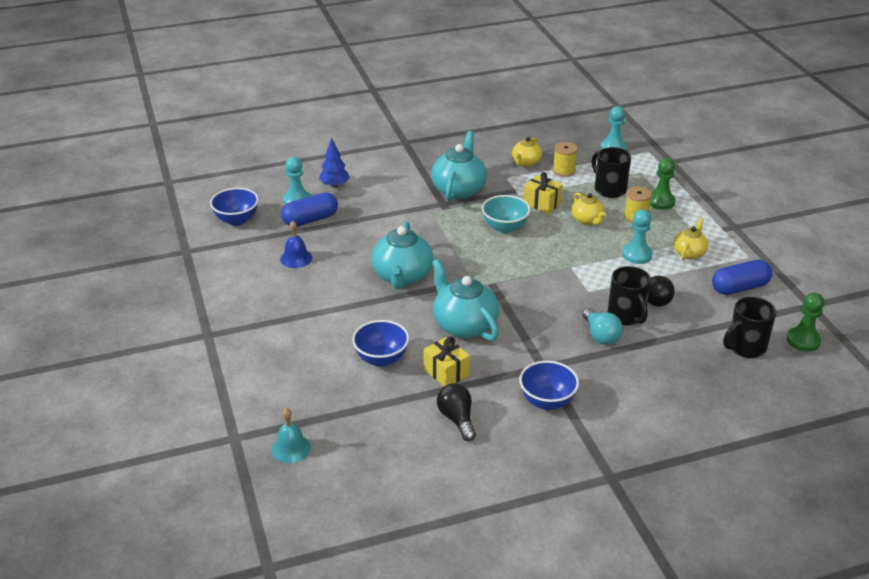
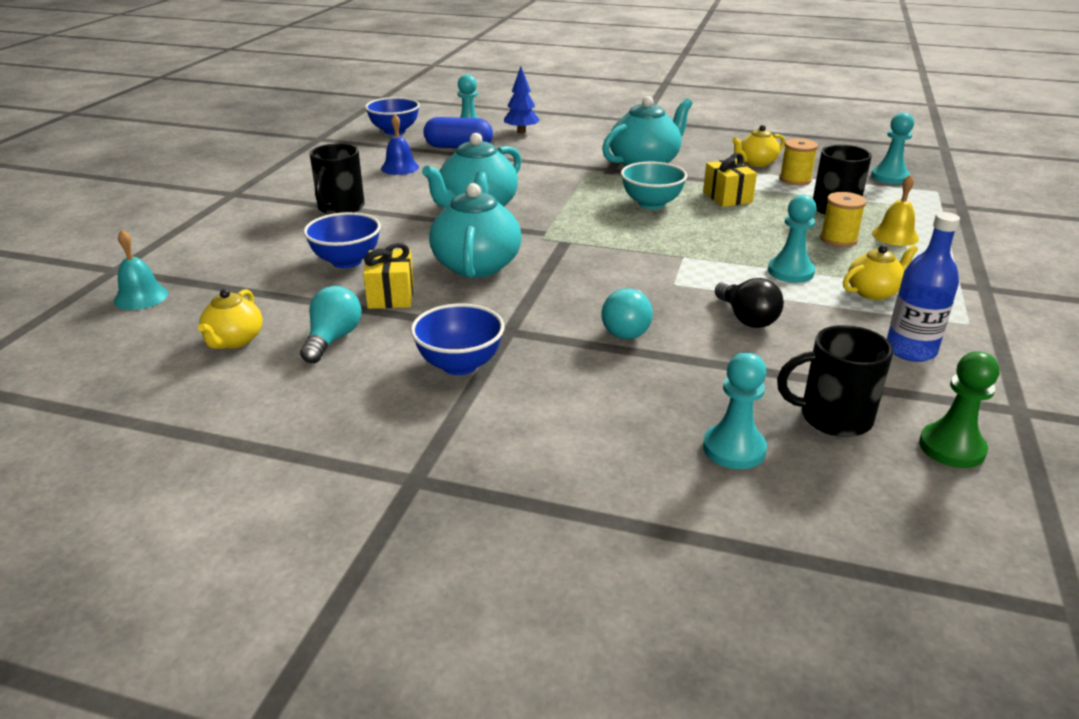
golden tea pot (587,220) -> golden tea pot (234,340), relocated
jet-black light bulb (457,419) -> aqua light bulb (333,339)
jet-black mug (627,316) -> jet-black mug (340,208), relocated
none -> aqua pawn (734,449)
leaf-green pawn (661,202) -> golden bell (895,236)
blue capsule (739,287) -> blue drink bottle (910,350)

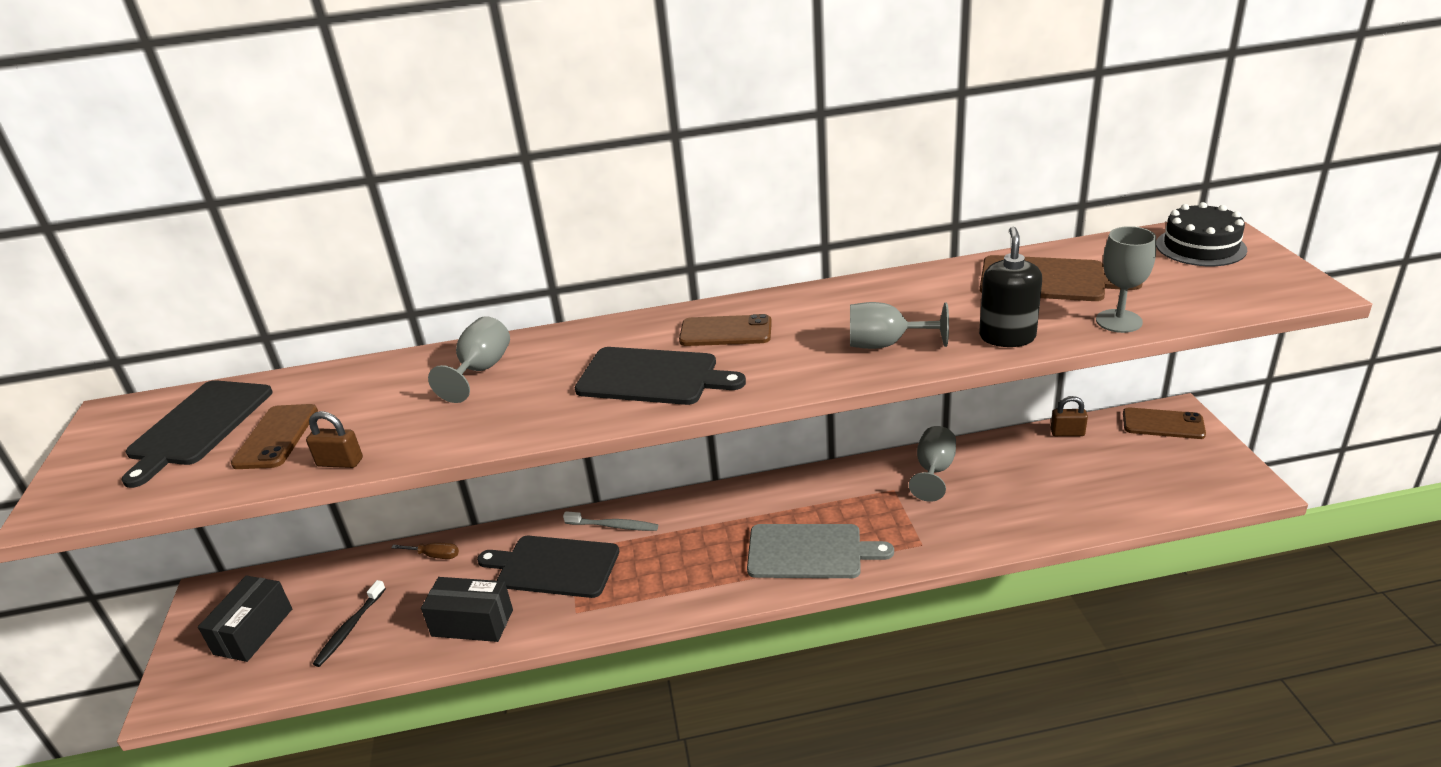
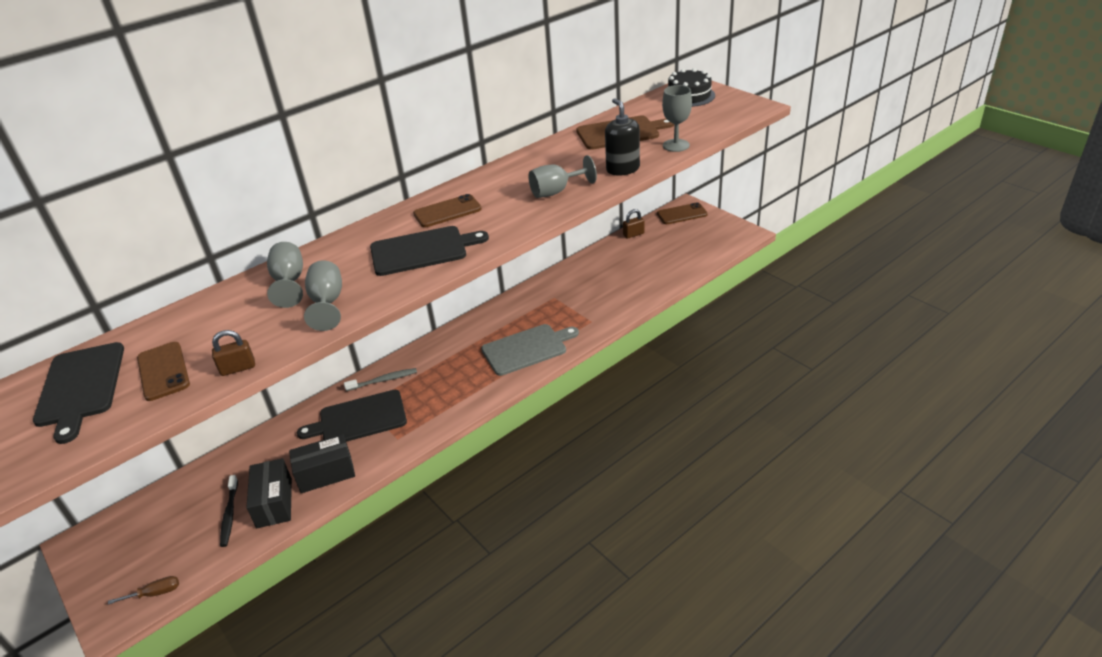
russet hand screwdriver (434,555) -> russet hand screwdriver (155,593), relocated
jet-black package (253,631) -> jet-black package (274,503), relocated
gray goblet (934,471) -> gray goblet (327,303), relocated

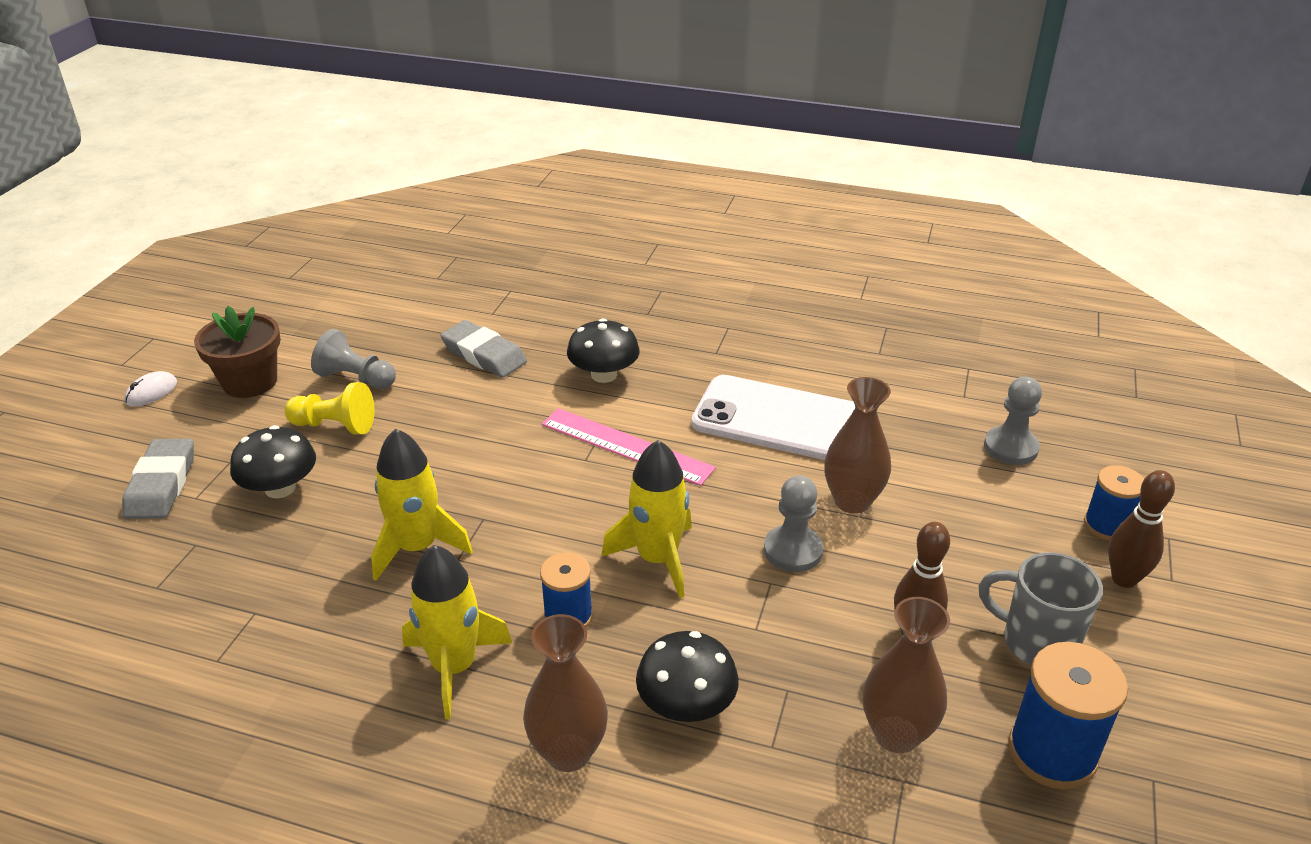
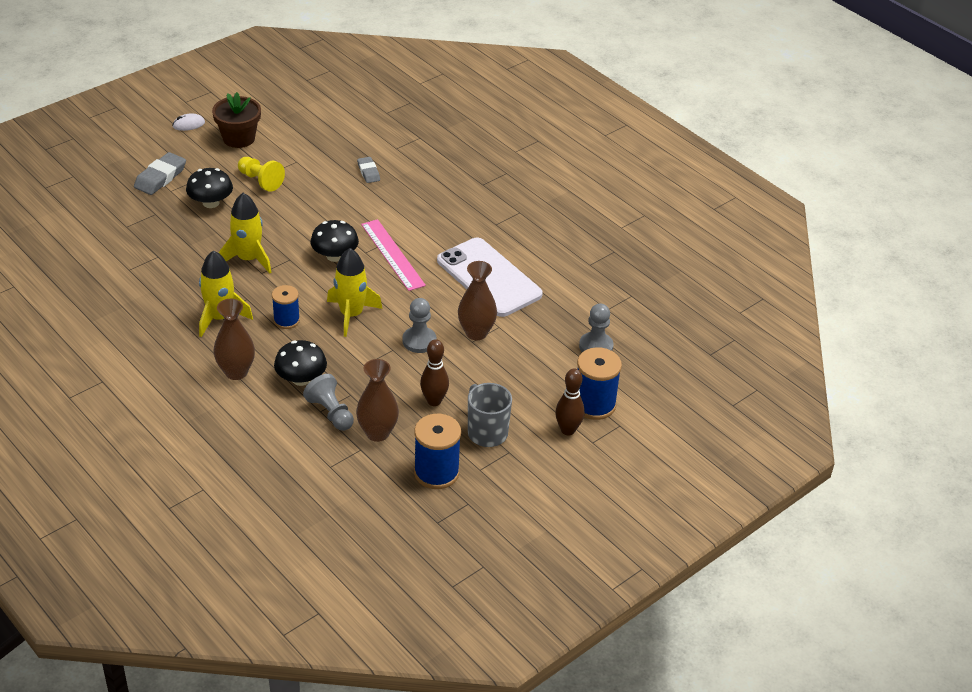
gray pawn (356,379) -> gray pawn (331,413), relocated
jet-black toadstool (604,375) -> jet-black toadstool (335,256), relocated
gray pencil eraser (484,355) -> gray pencil eraser (368,172), x0.61
blue reel of thread (1106,525) -> blue reel of thread (594,405), x1.58

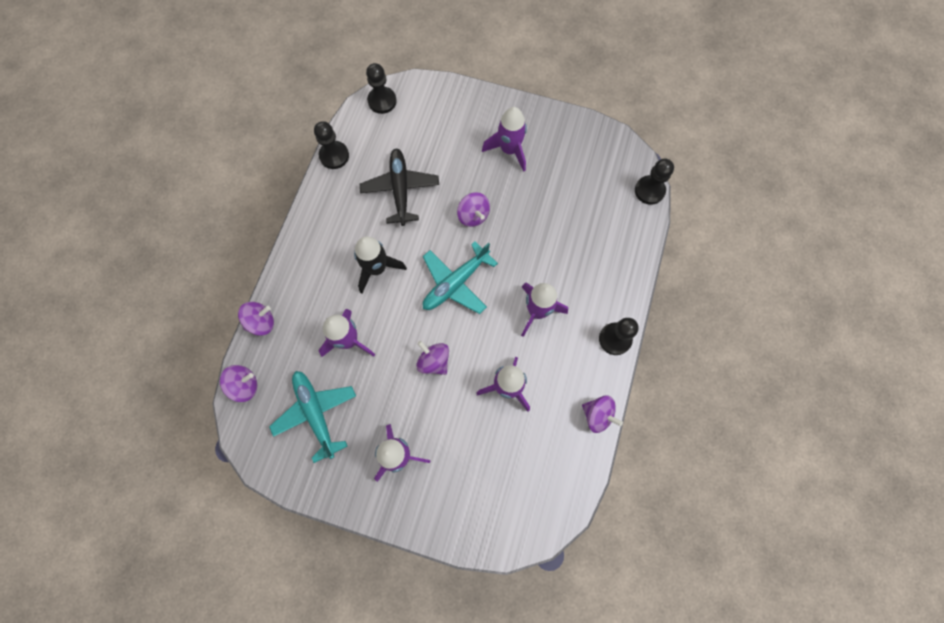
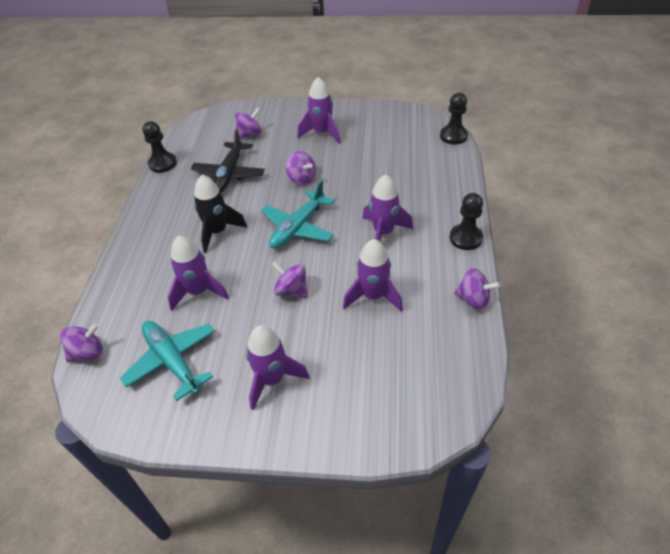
jet-black aeroplane (400,189) -> jet-black aeroplane (229,174), 150 degrees counterclockwise
violet toy top (261,322) -> violet toy top (250,134), relocated
jet-black pawn (382,101) -> none

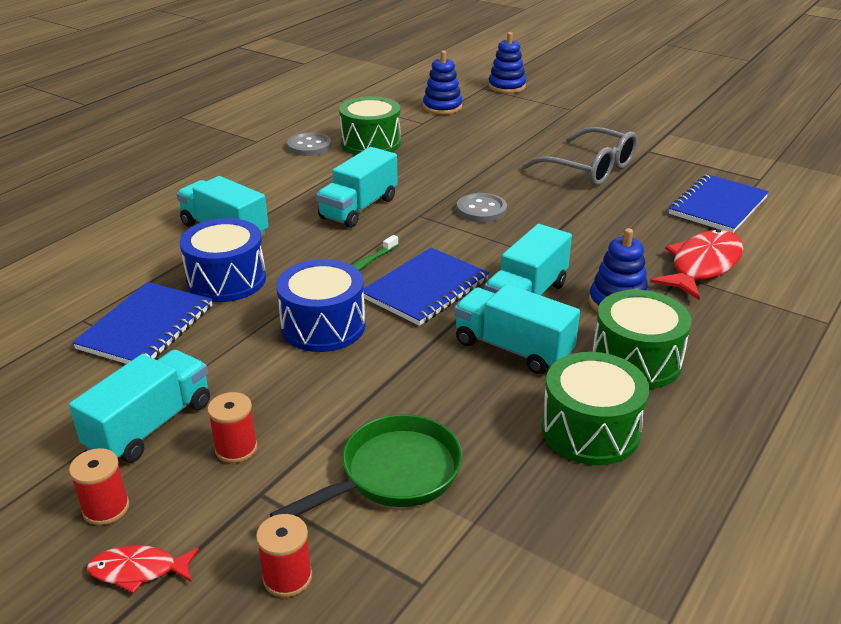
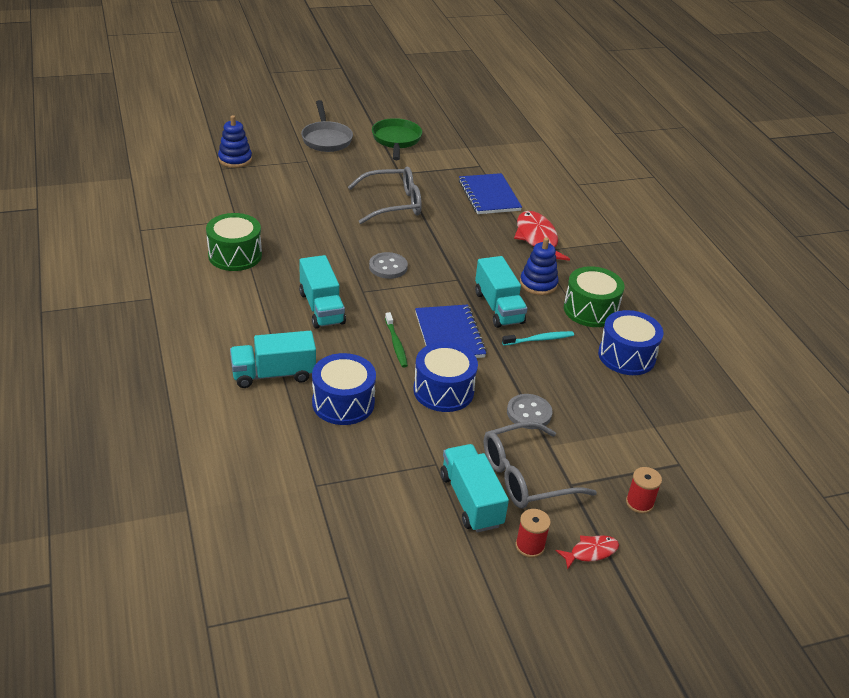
none -> gray pan (326,139)
leaf-green pan (393,474) -> leaf-green pan (396,140), relocated
crimson reel of thread (236,448) -> gray eyeglasses (525,476)
aqua truck (513,348) -> aqua toothbrush (539,339)
gray sewing button (309,146) -> gray sewing button (529,413), relocated
crimson toy fish (138,570) -> crimson toy fish (590,552), 150 degrees counterclockwise
leaf-green toy drum (590,430) -> blue toy drum (626,356)
blue notepad (146,327) -> none
blue stacking rings (442,107) -> none

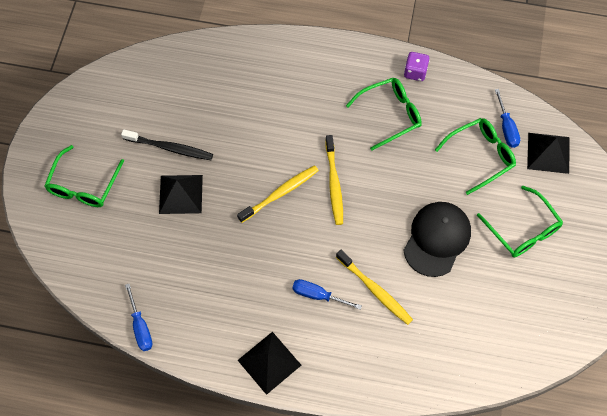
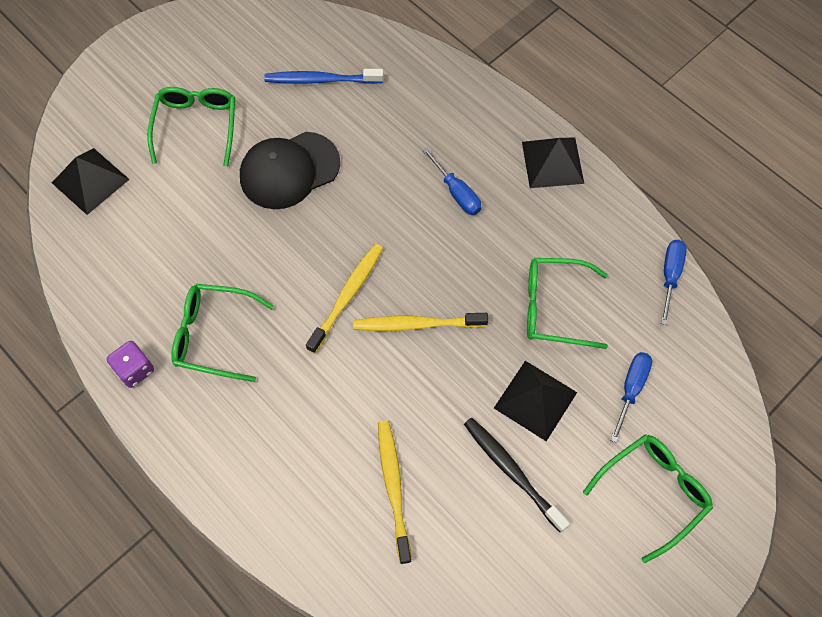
none -> blue toothbrush (321,80)
golden toothbrush (375,290) -> golden toothbrush (393,487), relocated
leaf-green eyeglasses (480,156) -> leaf-green eyeglasses (554,307), relocated
blue hand screwdriver (506,128) -> blue hand screwdriver (631,388), relocated

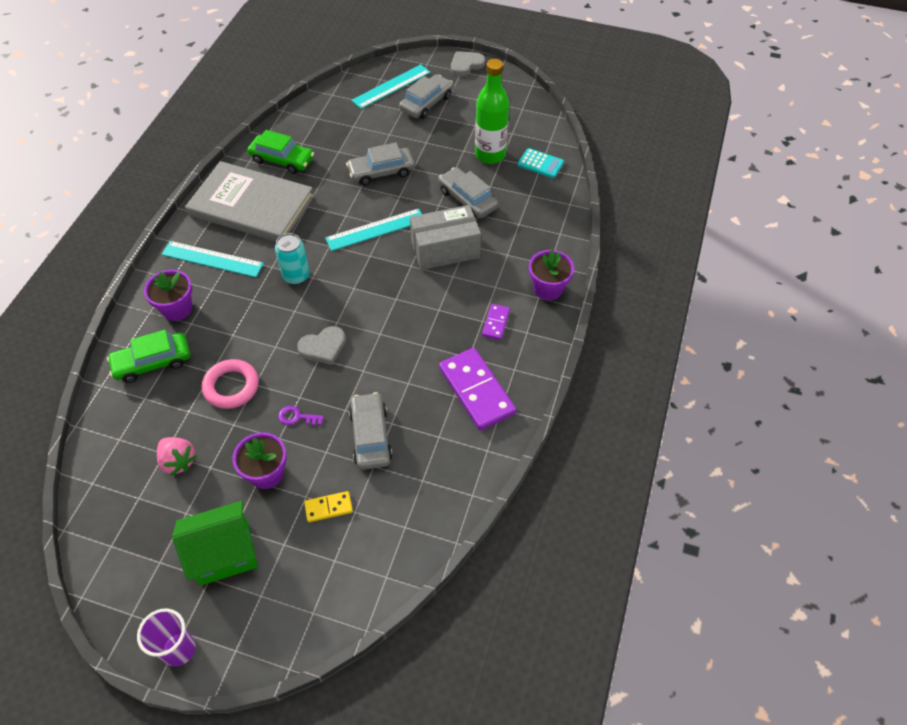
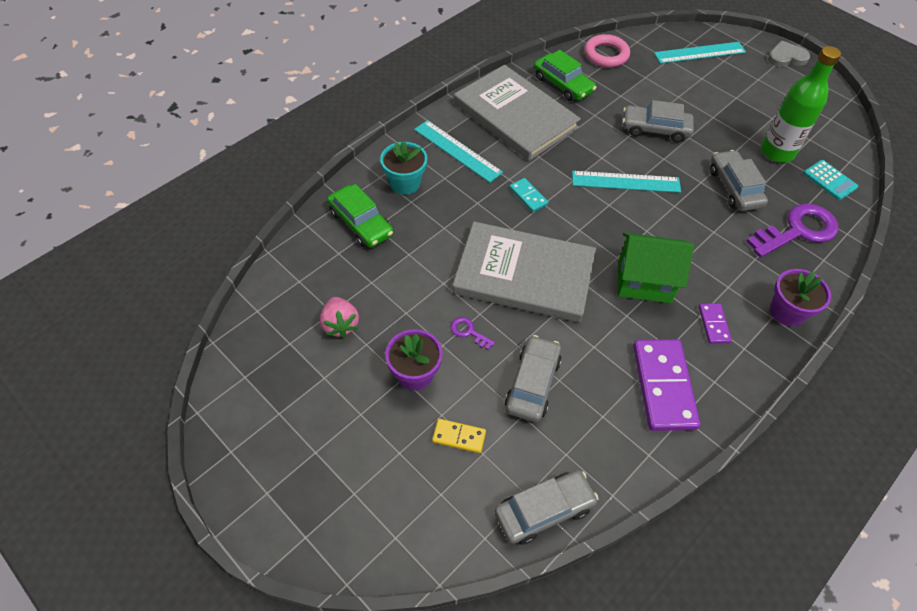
leaf-green automobile (152,362) -> leaf-green automobile (361,223), 135 degrees counterclockwise
violet potted plant (177,308) -> aqua potted plant (405,183)
gray heart shape (323,347) -> gray hardback (524,274)
gray automobile (426,103) -> gray automobile (544,510), relocated
aqua soda can (296,276) -> aqua domino tile (528,196)
rose-pink torus (231,386) -> rose-pink torus (606,55), relocated
leaf-green house (224,554) -> leaf-green house (644,282), relocated
violet domino tile (496,323) -> violet domino tile (714,324), 45 degrees counterclockwise
none -> violet door key (798,231)
violet cup (179,649) -> none
gray package (445,249) -> none

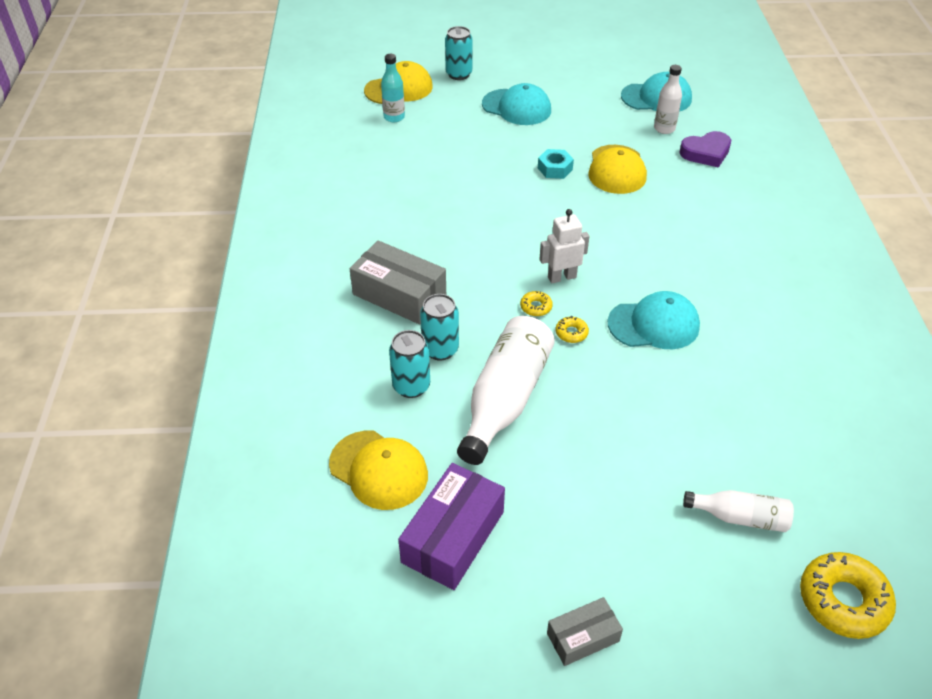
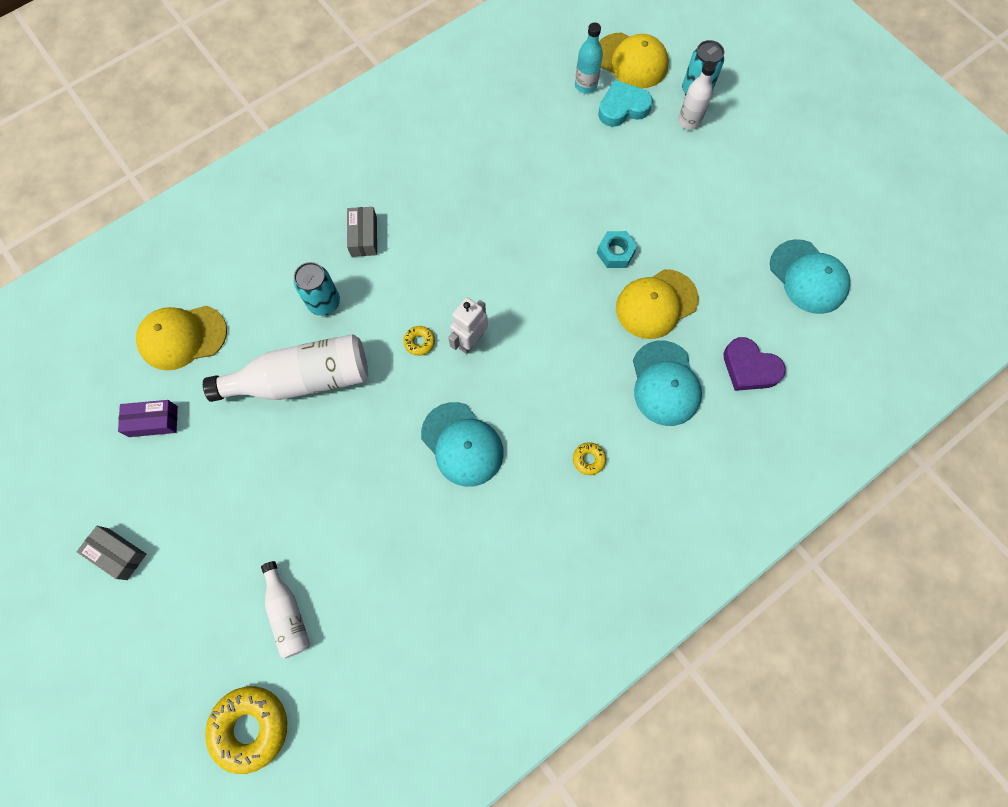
violet package (453,537) -> violet package (153,421), x0.57
golden peaked cap (378,470) -> golden peaked cap (182,337), 75 degrees clockwise
gray package (399,295) -> gray package (364,236), x0.57
white toy robot (561,277) -> white toy robot (470,341), 90 degrees counterclockwise
golden glazed donut (571,333) -> golden glazed donut (588,459), relocated
none -> aqua heart shape (622,108)
aqua peaked cap (516,107) -> aqua peaked cap (665,383), relocated
white drink bottle (664,129) -> white drink bottle (689,121), relocated
aqua soda can (411,386) -> none

